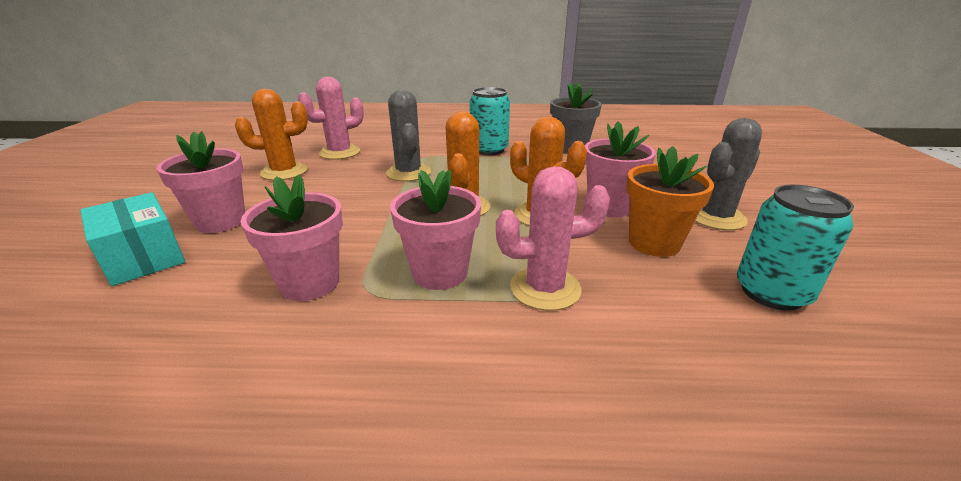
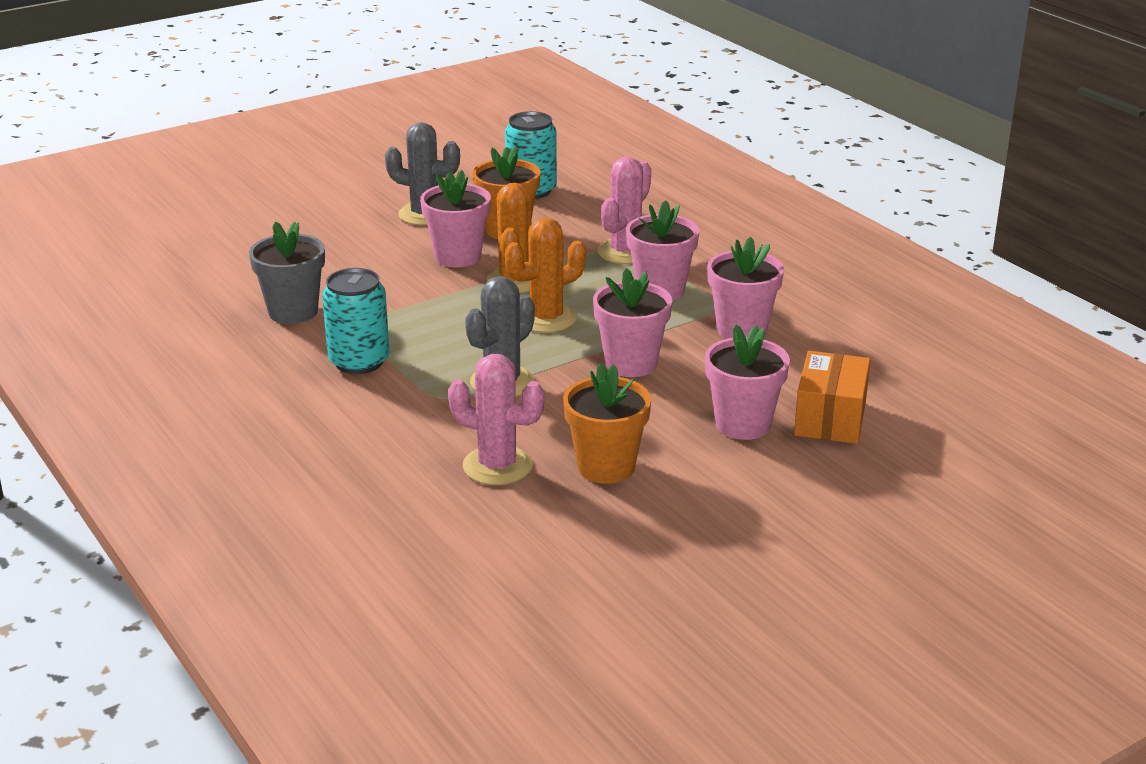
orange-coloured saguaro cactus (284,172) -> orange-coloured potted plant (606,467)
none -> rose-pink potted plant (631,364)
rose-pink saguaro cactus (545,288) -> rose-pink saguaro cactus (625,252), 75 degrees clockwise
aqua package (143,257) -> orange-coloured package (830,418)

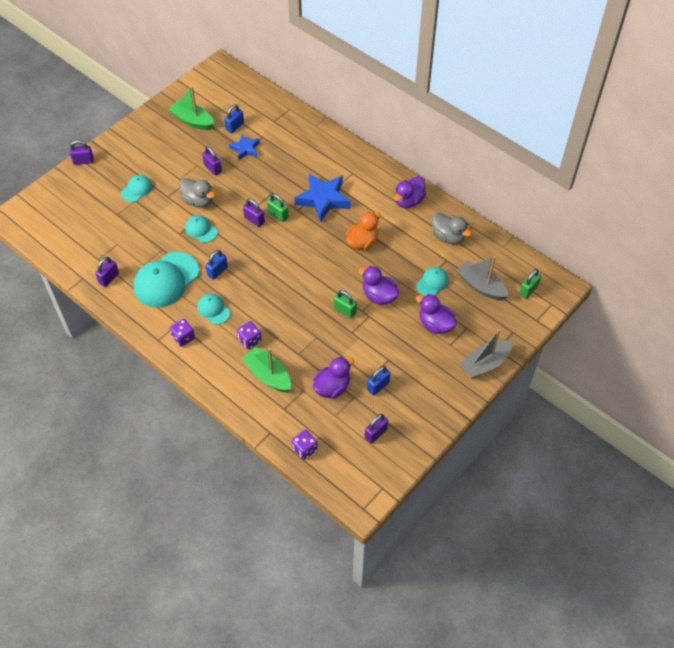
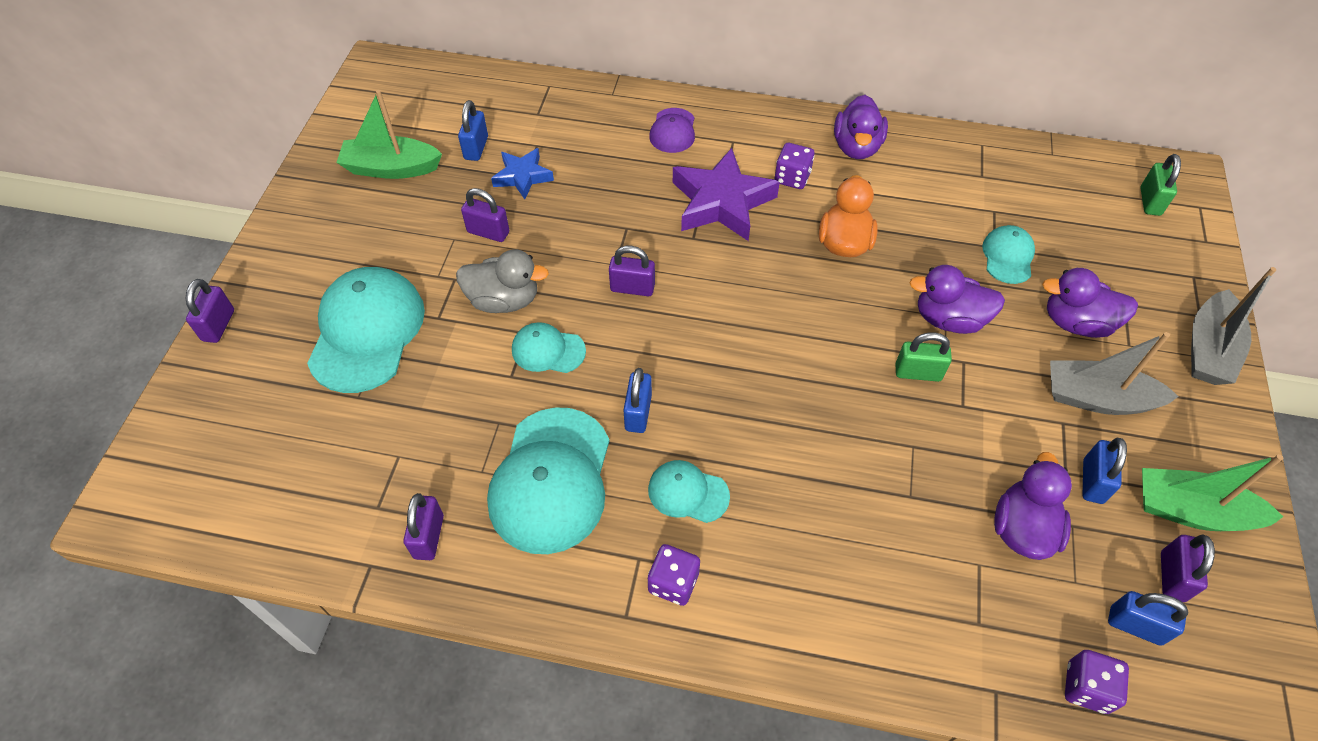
violet lock (83,161) -> violet lock (218,325), 45 degrees counterclockwise
aqua peaked cap (137,189) -> aqua peaked cap (367,331), x1.94
none -> violet peaked cap (673,131)
blue star shape (323,199) -> violet star shape (721,202)
violet dice (250,340) -> violet dice (792,178), relocated
gray sailboat (481,286) -> gray sailboat (1097,398), relocated
none -> blue lock (1135,625)
leaf-green sailboat (268,375) -> leaf-green sailboat (1191,511), relocated
leaf-green lock (278,215) -> none
gray rubber duck (448,237) -> none

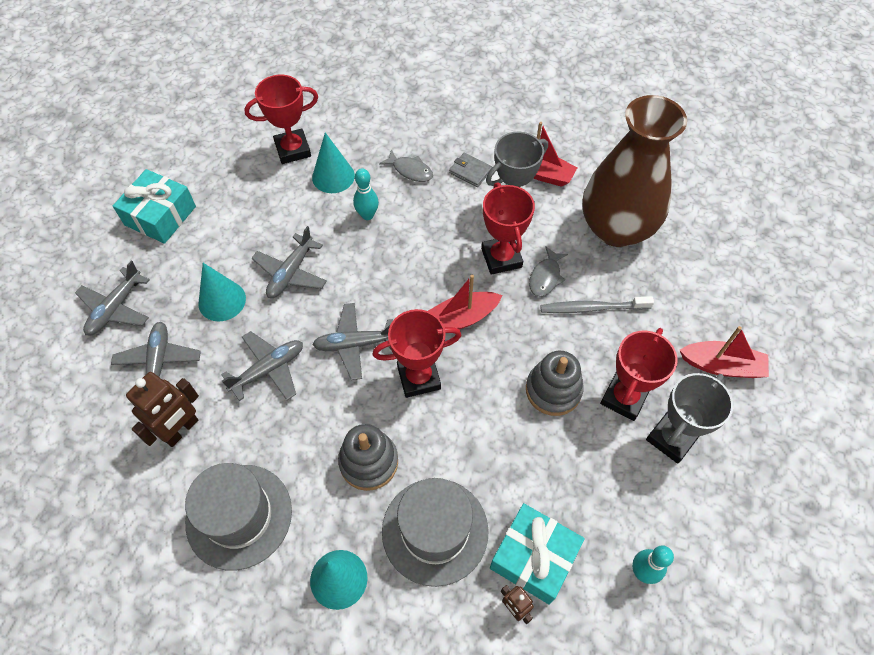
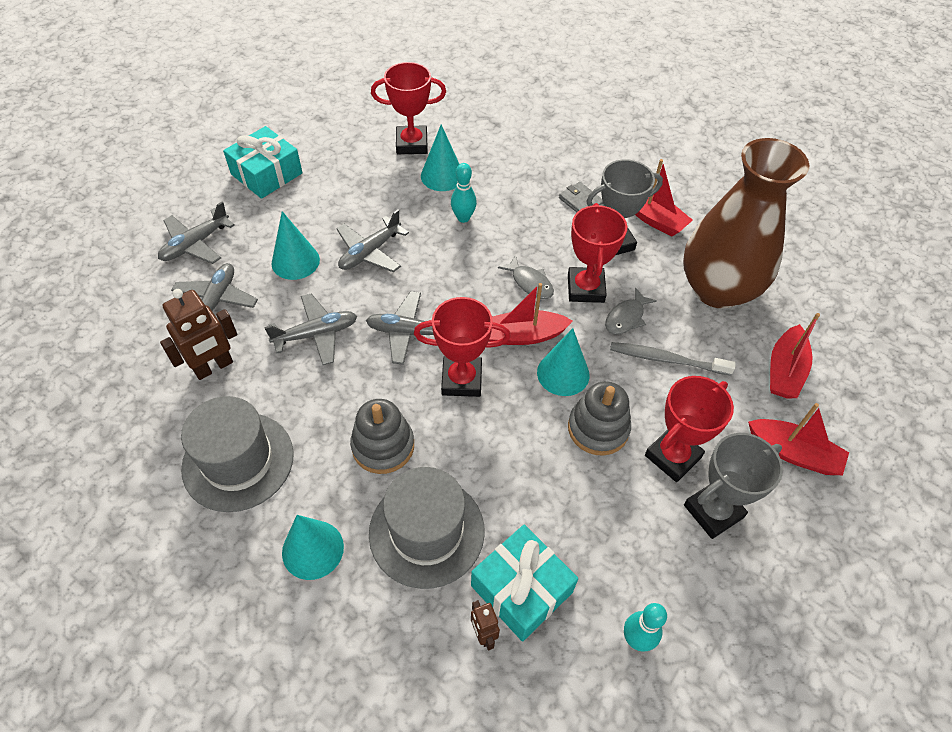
gray toy fish (410,170) -> gray toy fish (530,283), relocated
none -> aqua cone (563,373)
none -> crimson sailboat (784,370)

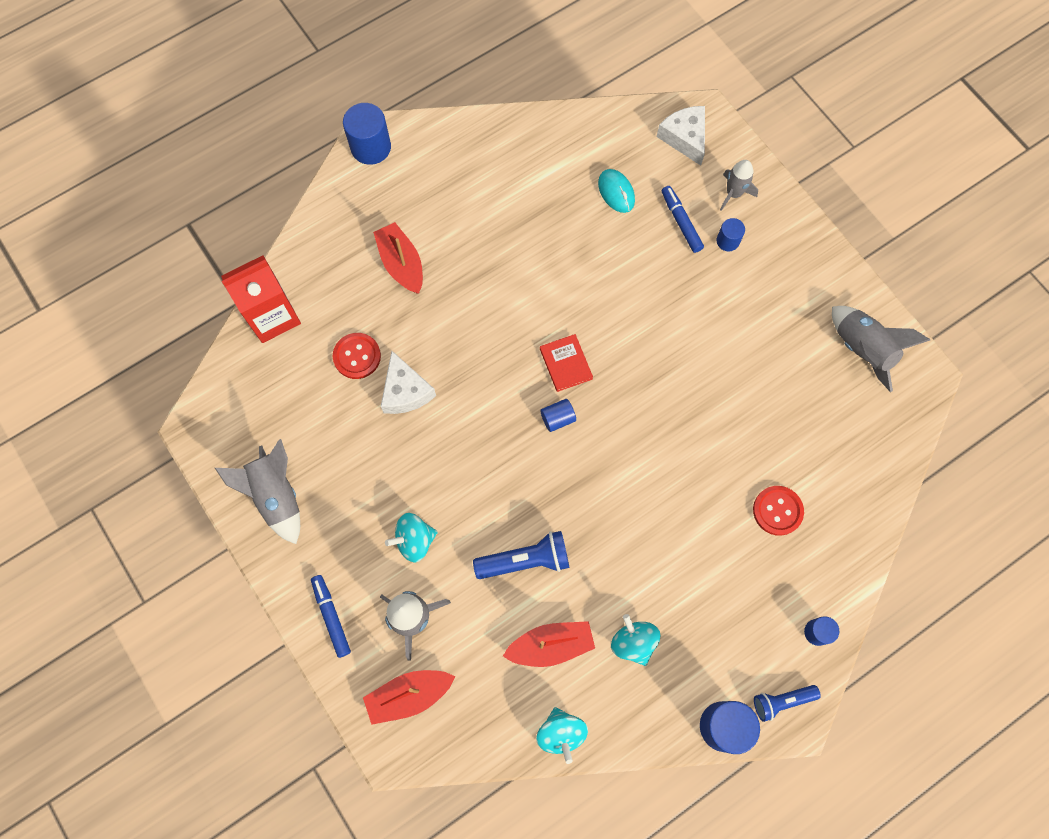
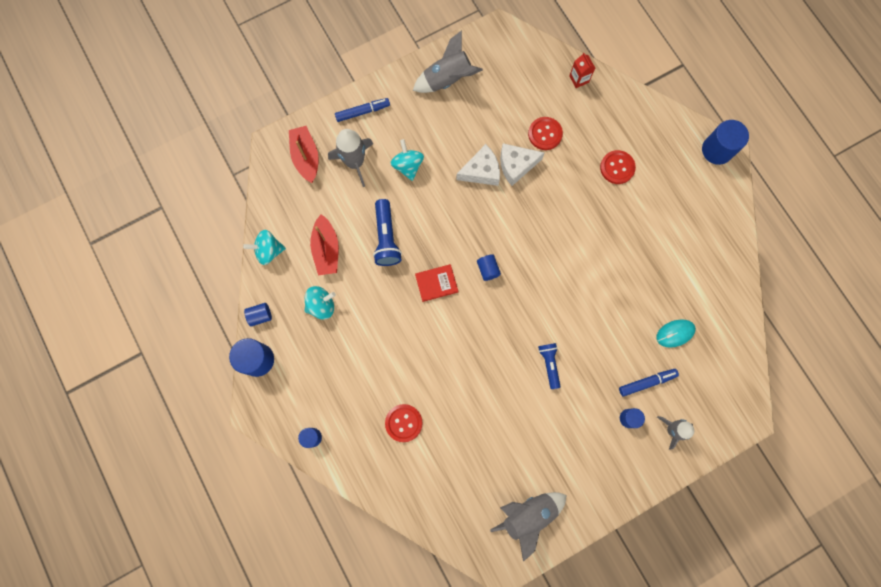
none -> blue cylinder (260,316)
crimson hardback (565,364) -> crimson hardback (436,283), relocated
white piece of cheese (685,138) -> white piece of cheese (481,171), relocated
blue torch (781,701) -> blue torch (549,364), relocated
crimson milk carton (272,316) -> crimson milk carton (579,79), x0.49
crimson sailboat (401,264) -> crimson sewing button (617,168)

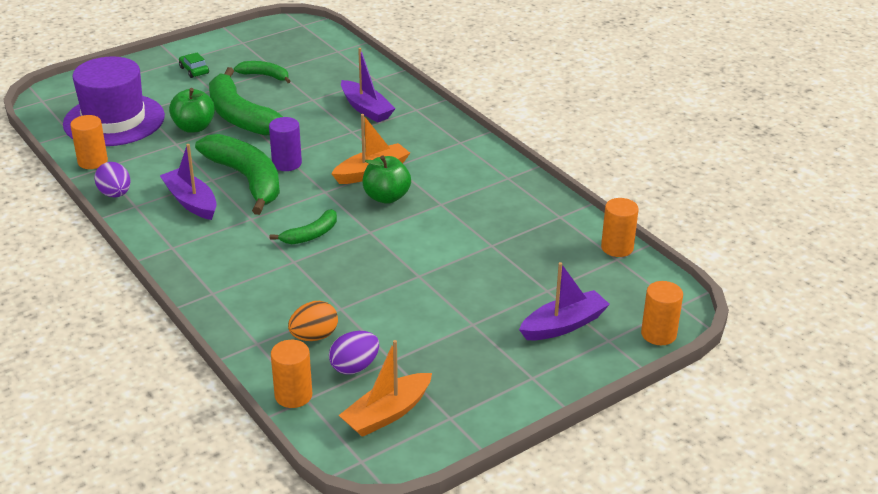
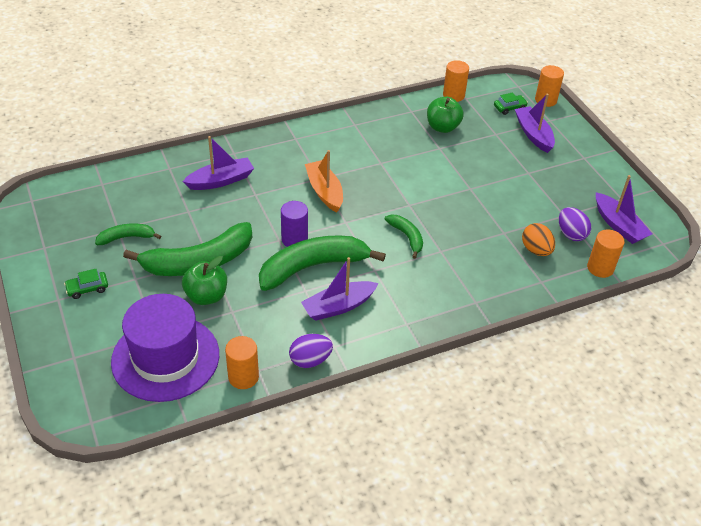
leaf-green toy banana (265,76) -> leaf-green toy banana (126,237), 45 degrees clockwise
leaf-green apple fruit (386,197) -> leaf-green apple fruit (442,127), relocated
none -> leaf-green automobile (509,108)
orange-coloured sailboat (387,414) -> violet sailboat (618,225)

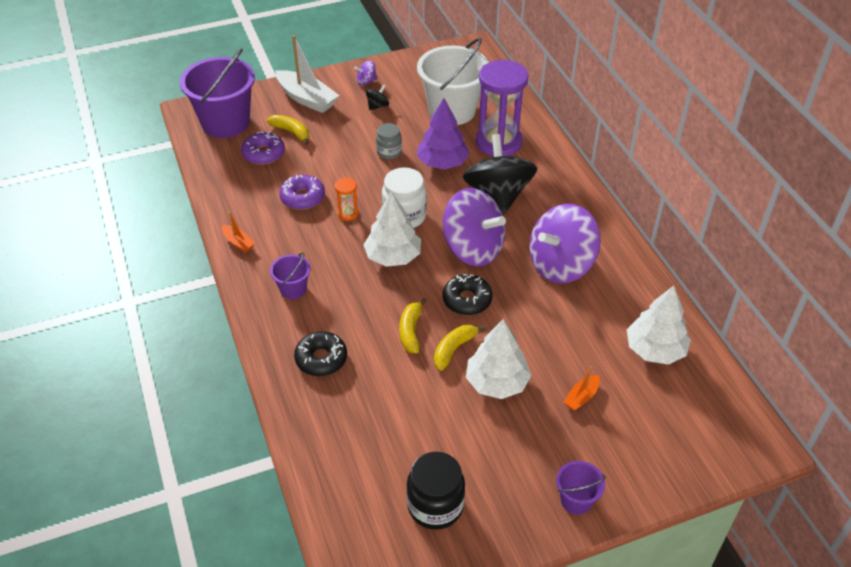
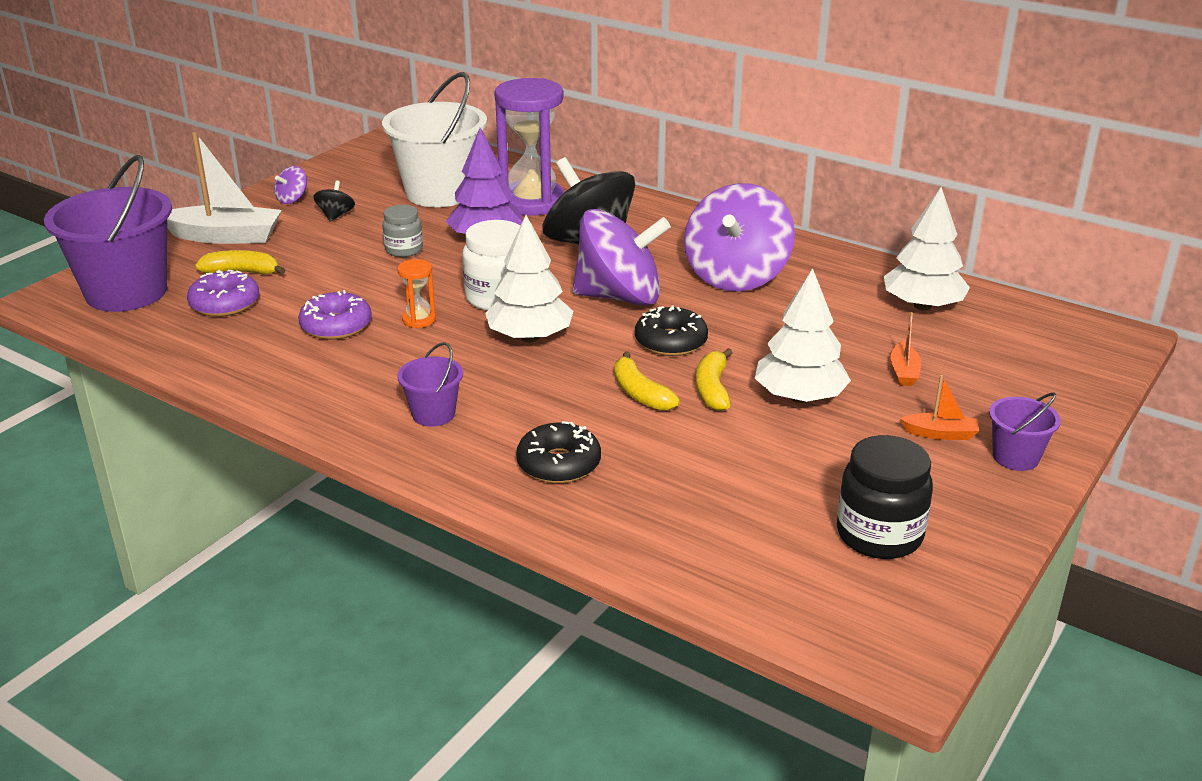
orange-coloured sailboat (238,242) -> orange-coloured sailboat (940,434), relocated

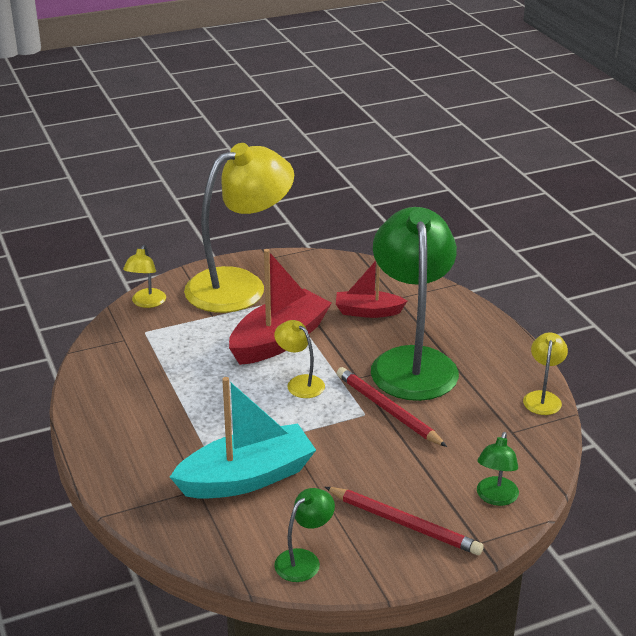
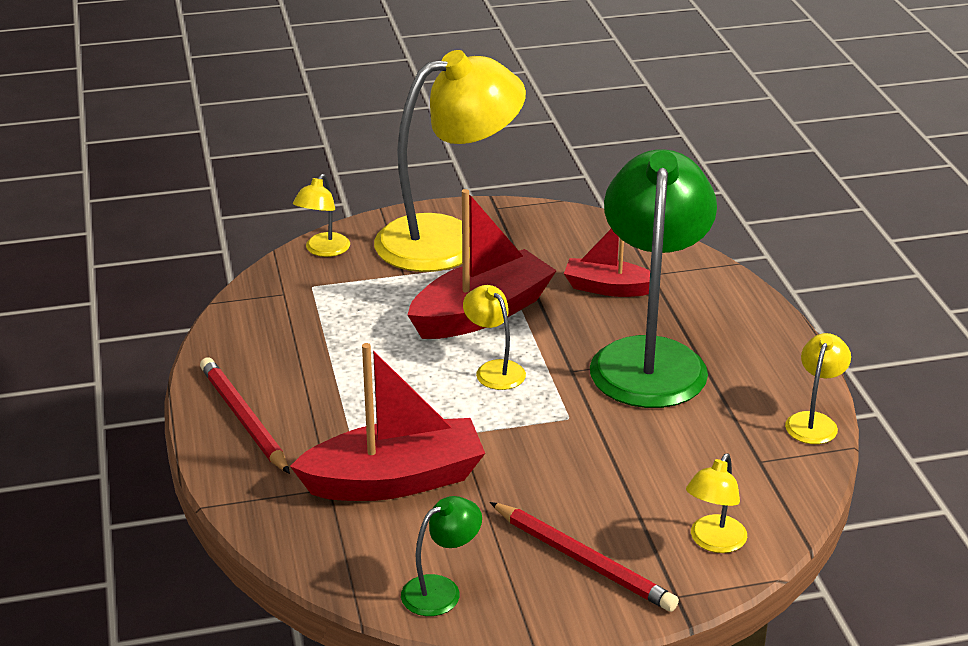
crimson wooden pencil (388,410) -> crimson wooden pencil (244,419), relocated
aqua sailboat (247,478) -> crimson sailboat (394,480)
leaf-green reading lamp (495,498) -> golden reading lamp (713,542)

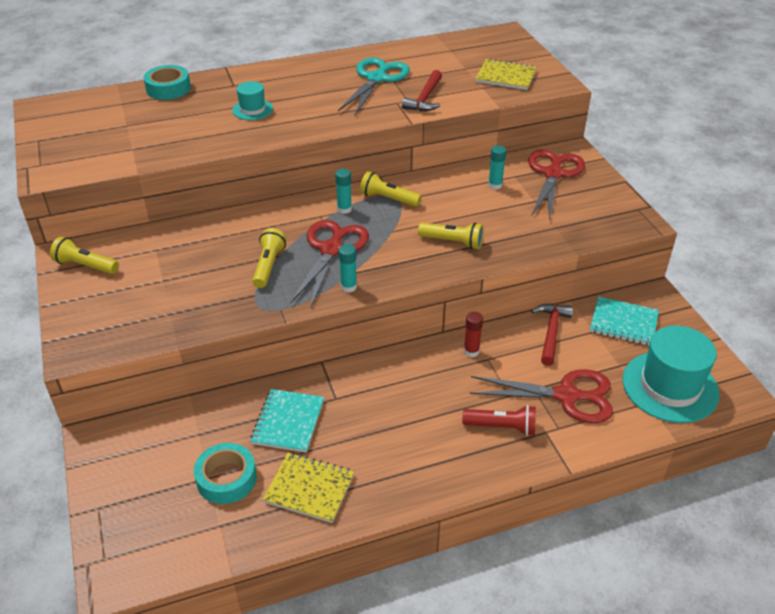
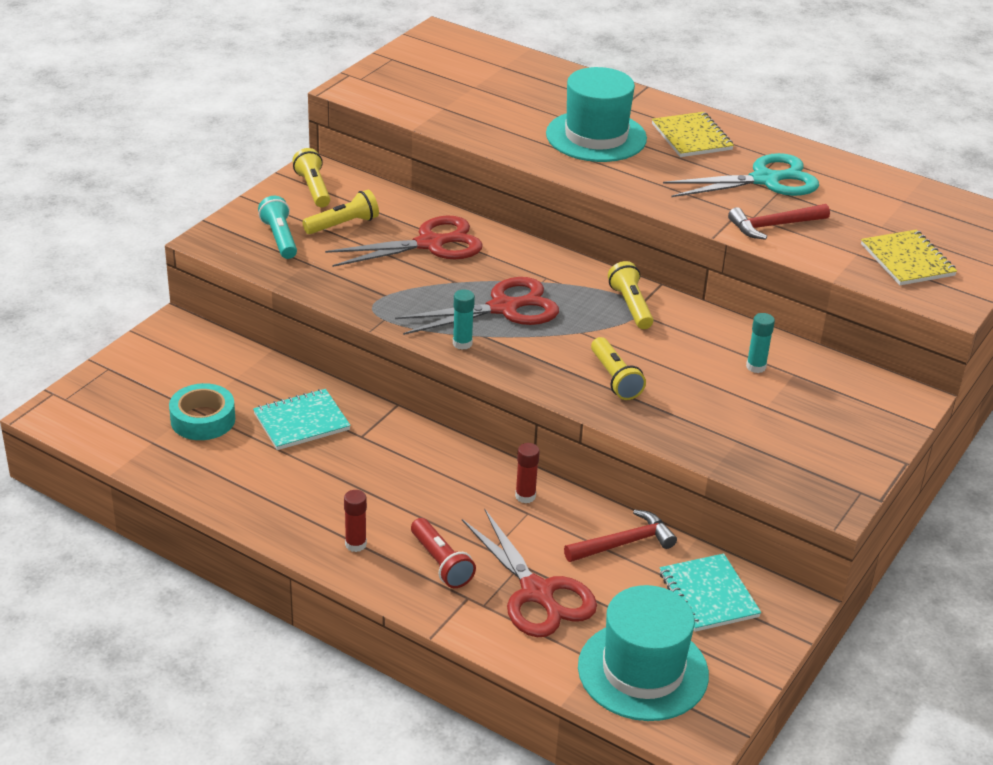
none -> aqua torch (280,238)
golden torch (268,266) -> golden torch (343,225), relocated
crimson pair of scissors (553,174) -> crimson pair of scissors (430,244), relocated
none -> crimson glue (355,544)
aqua hat (252,109) -> aqua hat (596,136), x1.96
golden notepad (309,489) -> golden notepad (691,137), relocated
aqua sticky tape (168,88) -> none
aqua glue (344,209) -> none

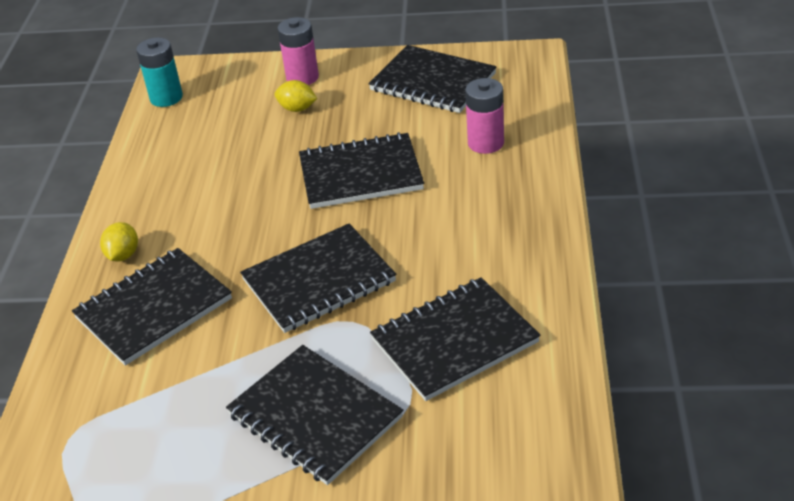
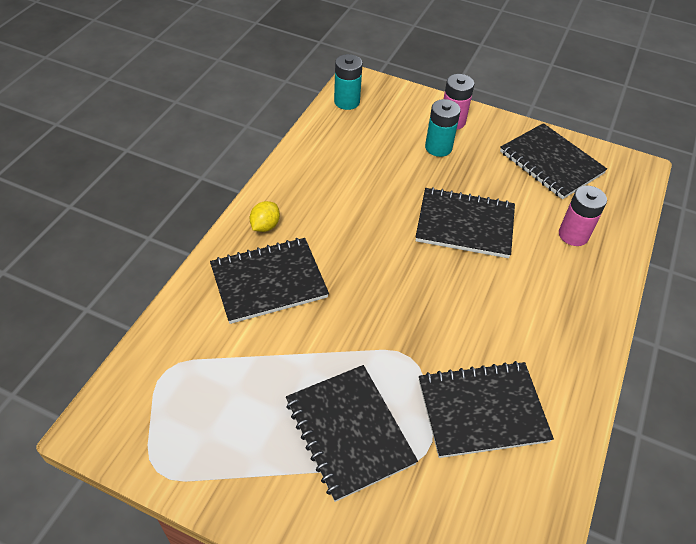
golden citrus fruit (297,109) -> aqua power cell (438,147)
jet-black notepad (319,281) -> none

